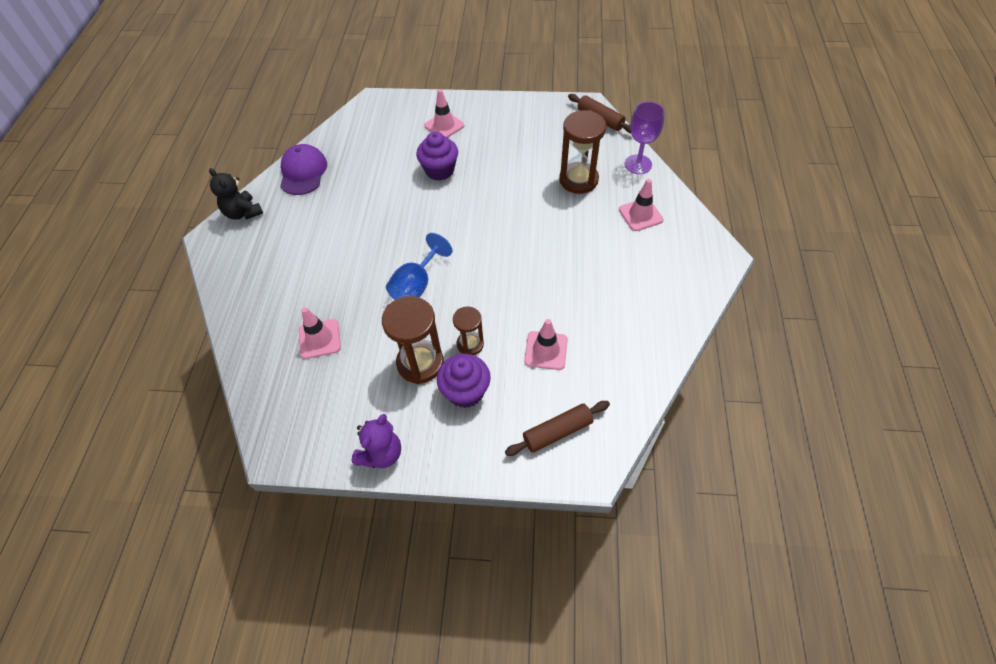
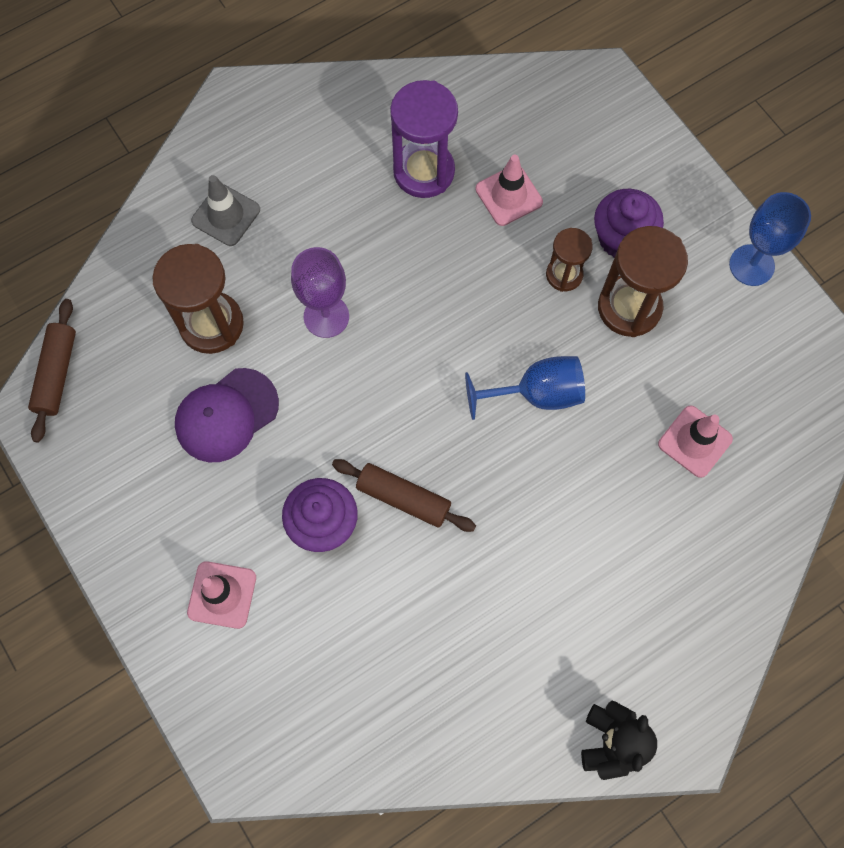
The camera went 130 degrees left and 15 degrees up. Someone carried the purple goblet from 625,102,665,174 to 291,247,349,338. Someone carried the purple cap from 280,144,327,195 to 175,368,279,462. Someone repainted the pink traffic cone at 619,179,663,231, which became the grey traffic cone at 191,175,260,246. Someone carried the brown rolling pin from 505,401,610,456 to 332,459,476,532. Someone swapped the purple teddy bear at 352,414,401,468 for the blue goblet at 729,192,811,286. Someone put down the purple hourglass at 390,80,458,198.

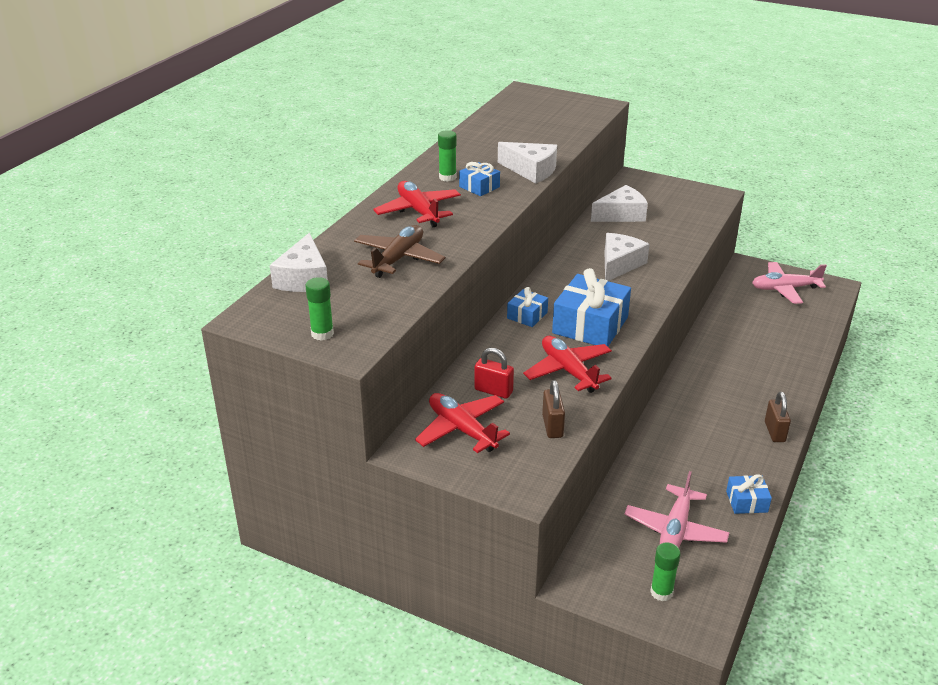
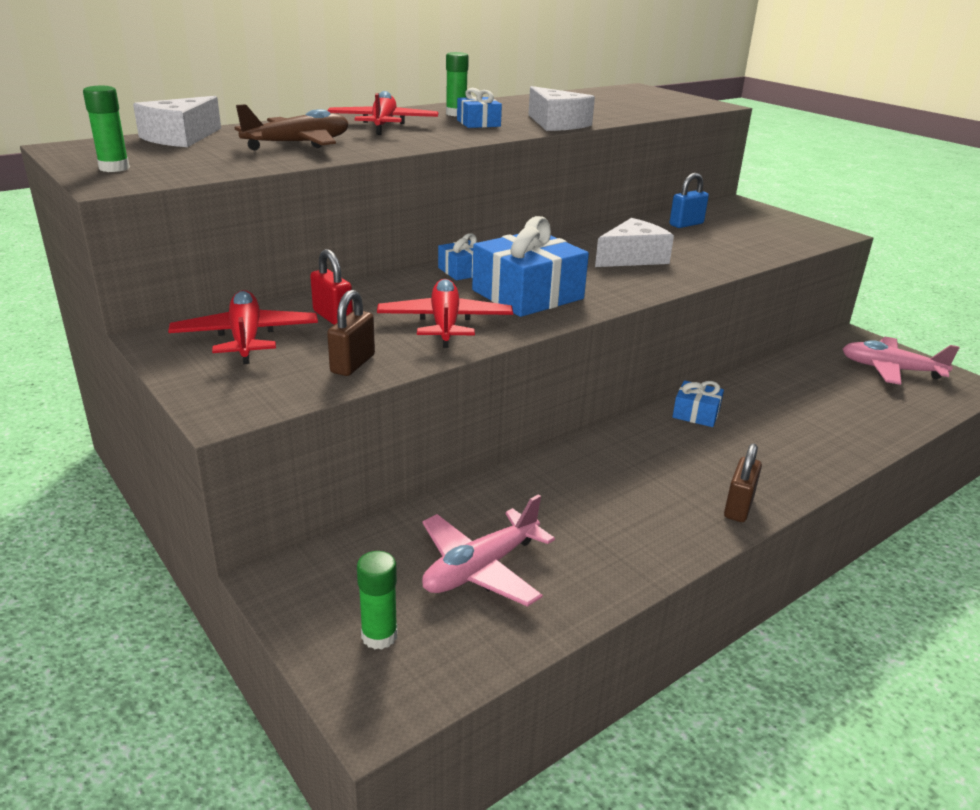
The camera went 25 degrees right and 5 degrees down. Someone swapped the white cheese at 591,185,648,222 for the blue padlock at 670,173,709,228. Someone carried the blue gift from 726,474,772,514 to 673,381,724,427.

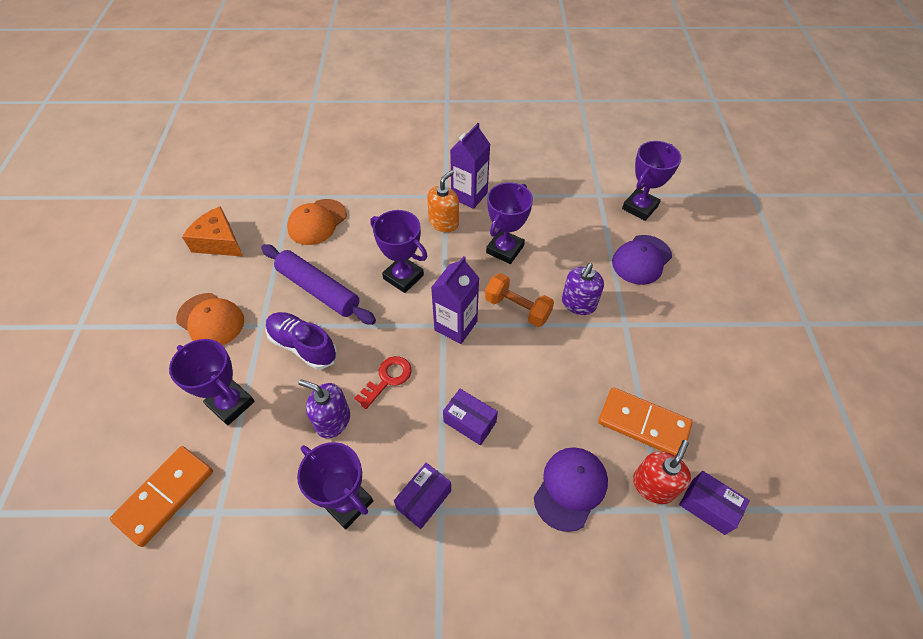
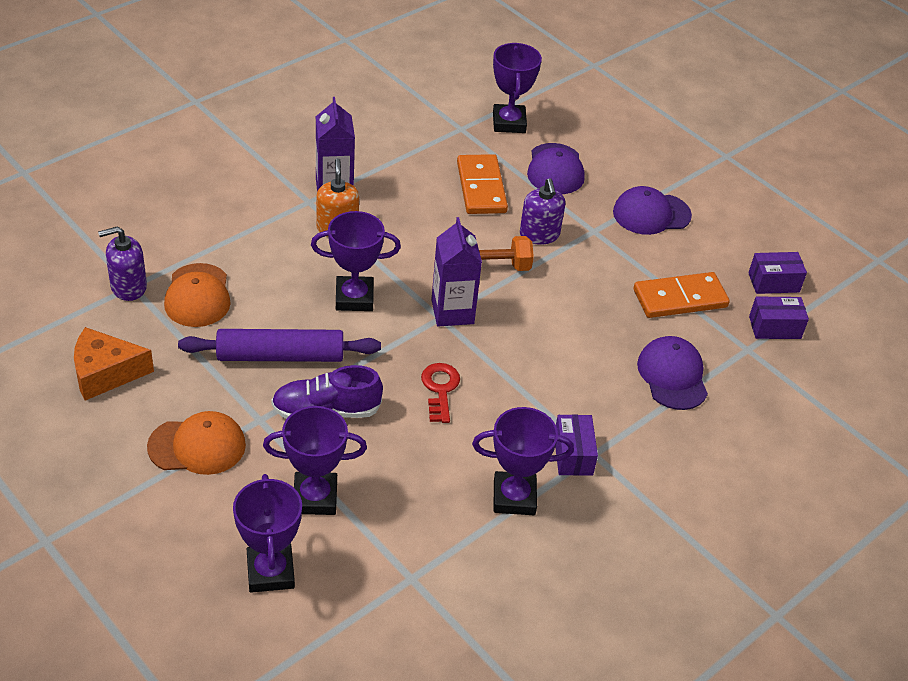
The camera went 45 degrees left and 10 degrees down. Someone carried the purple trophy from 486,182,533,264 to 233,474,302,593. Someone carried the purple soap dispenser from 298,379,350,438 to 98,227,147,301. Someone carried the purple box from 443,389,498,445 to 748,252,807,294. Someone took away the red soap dispenser at 633,440,691,504. Someone carried the orange domino from 110,446,213,547 to 457,154,508,214. Someone put down the purple cap at 613,186,692,235.

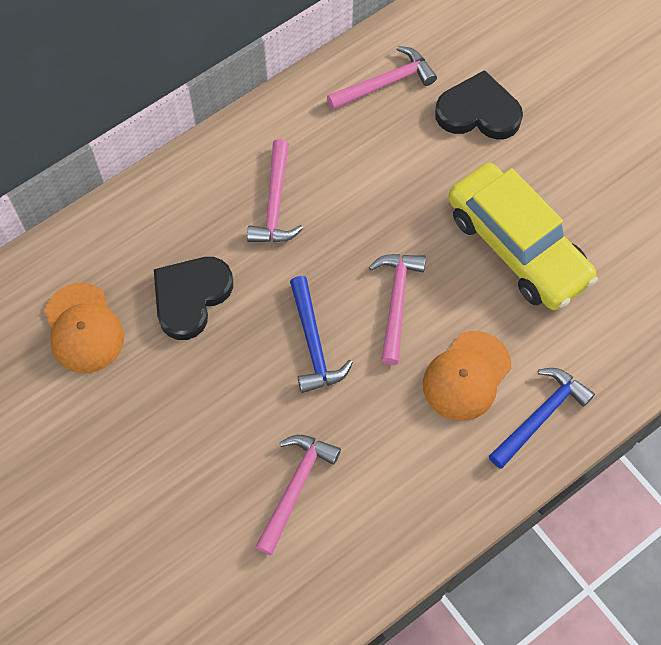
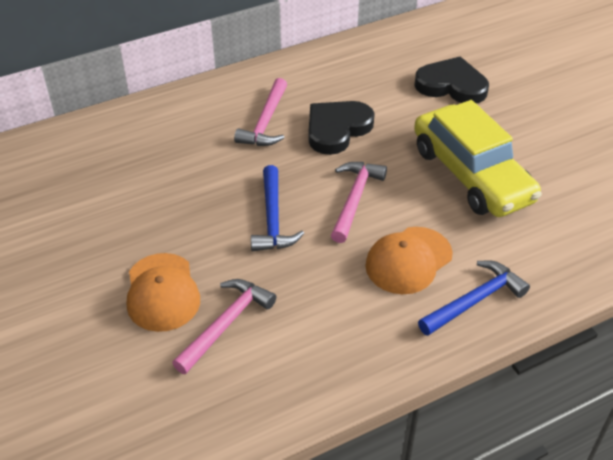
The camera went 10 degrees right and 20 degrees down. Someone took away the pink hammer at 327,46,437,110. Someone carried the black heart from 154,257,233,340 to 308,101,375,155. Someone carried the orange cap from 45,283,124,373 to 127,253,200,332.

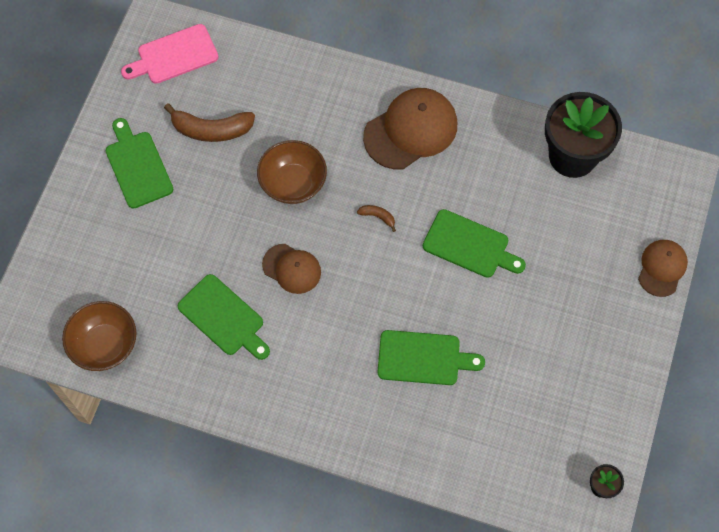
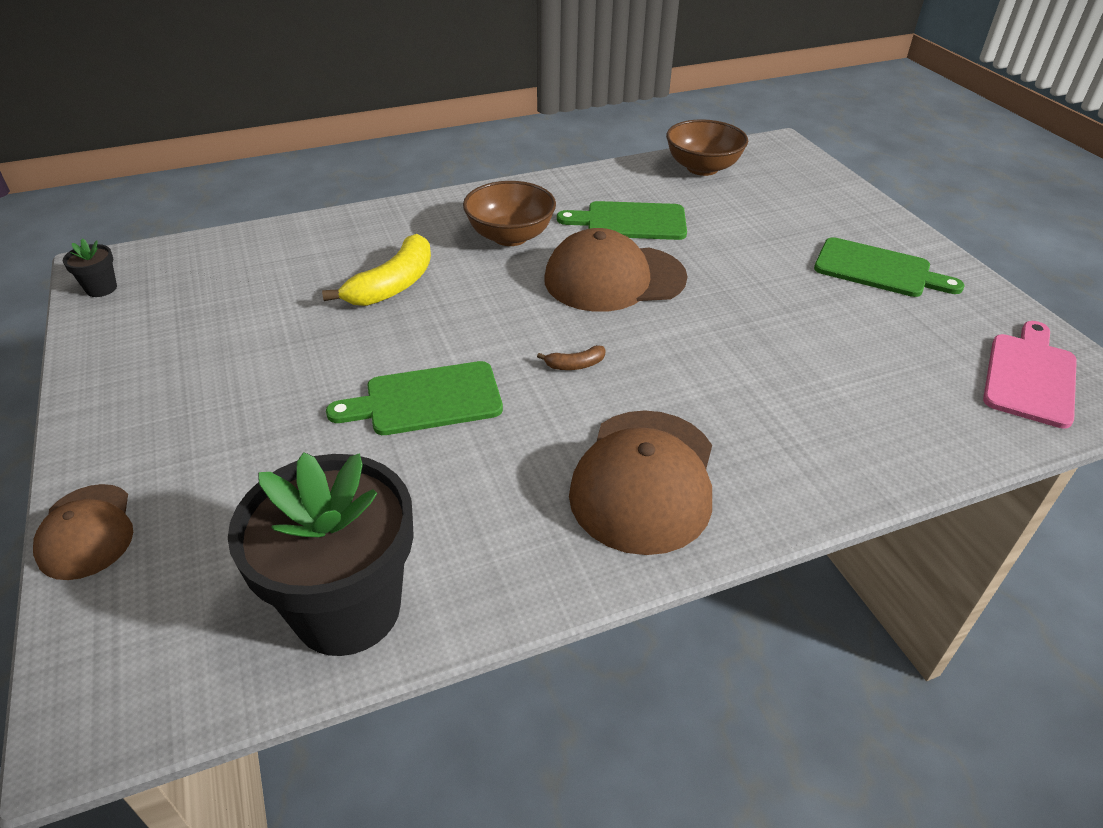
The camera went 140 degrees right and 25 degrees down. Someone took away the brown banana at 164,104,255,142. Someone carried the brown bowl from 257,140,327,204 to 463,181,556,246. Someone scaled the brown cap at 262,244,321,294 by 1.70. Someone swapped the green cutting board at 377,330,485,385 for the yellow banana at 322,234,431,306.

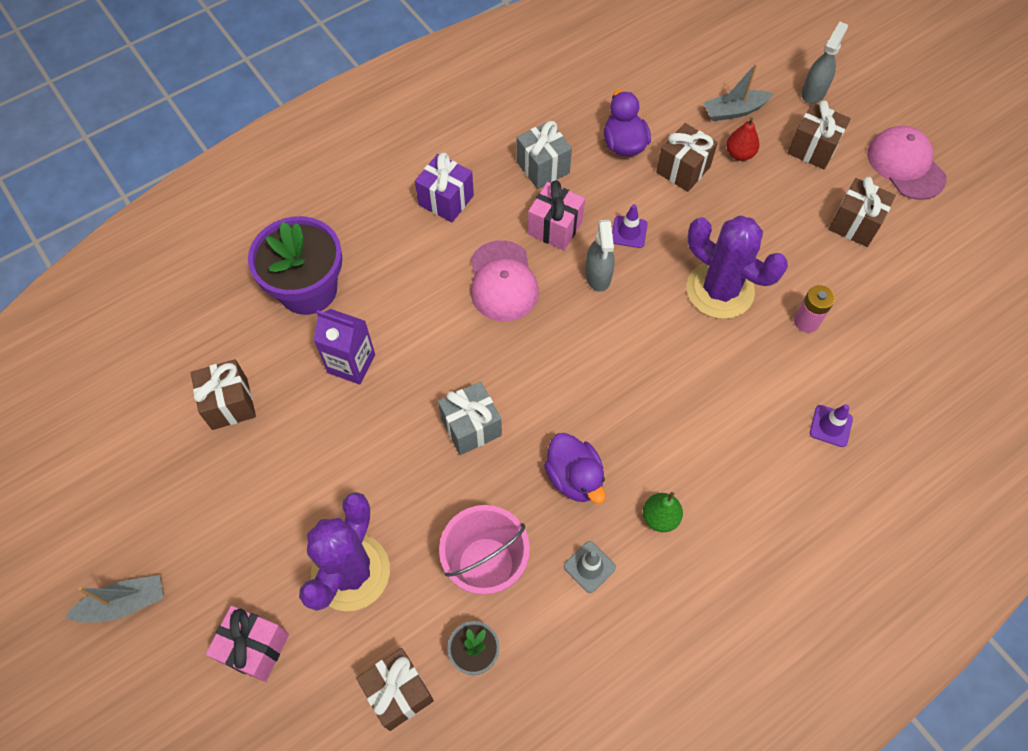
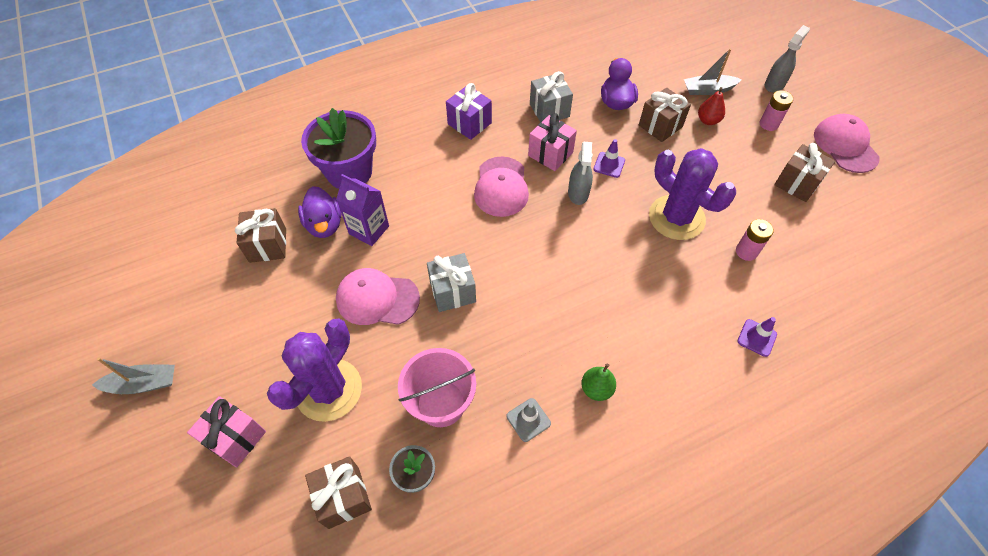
The camera went 10 degrees right and 5 degrees down. Someone swapped the brown gift at 787,100,851,169 for the pink battery at 759,90,793,131. Someone carried the purple duck from 544,433,606,504 to 298,186,342,238. Someone put down the pink cap at 336,268,420,325.

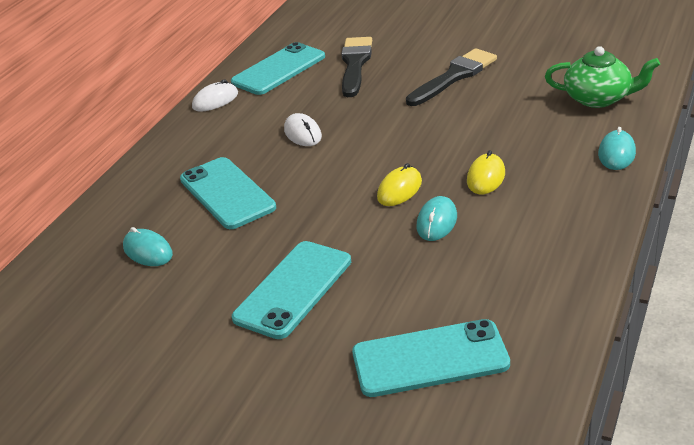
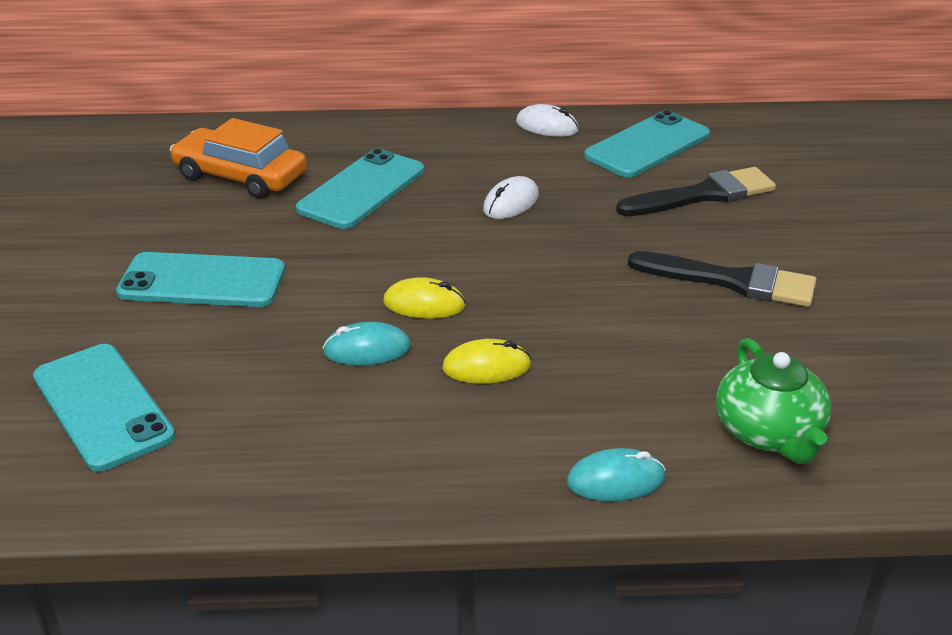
The camera went 60 degrees right and 0 degrees up. Someone rotated the turquoise phone at 231,42,325,95 by 60 degrees counterclockwise. Someone swapped the turquoise mouse at 123,227,173,266 for the orange car at 170,118,307,198.

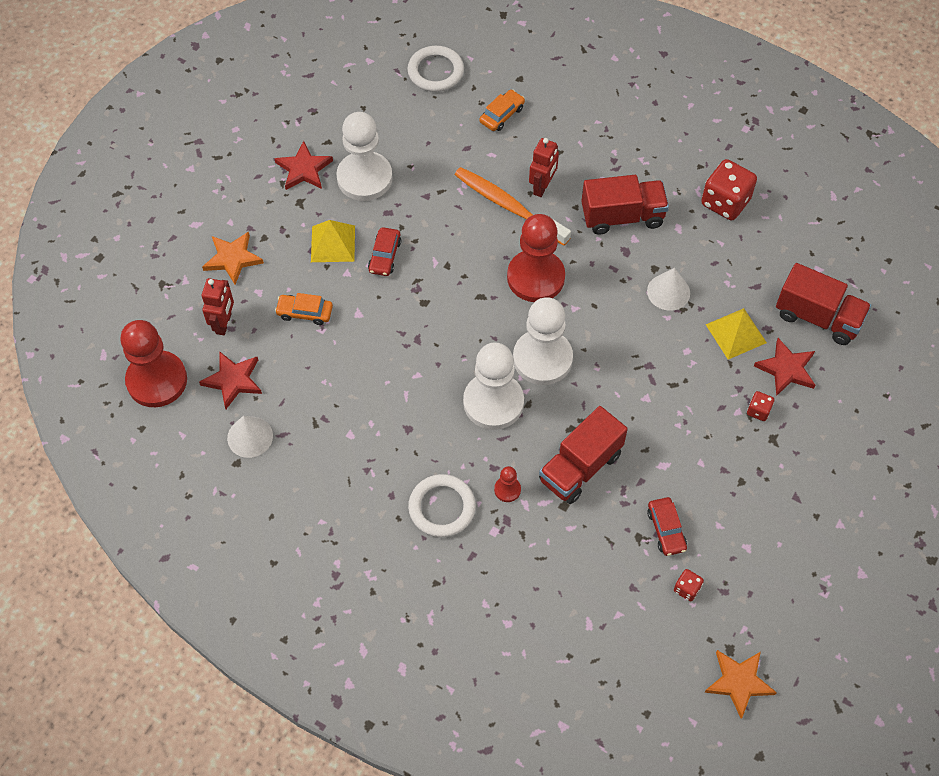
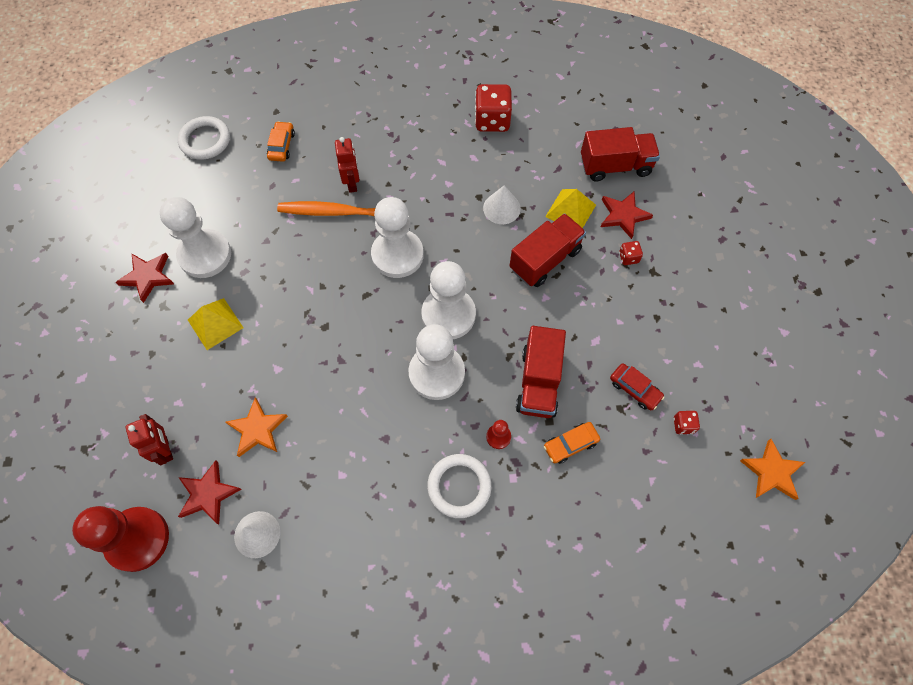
The camera went 35 degrees left and 5 degrees up. Someone carried the red truck from 581,175,669,235 to 510,213,586,287. Someone repainted the red pawn at 507,214,565,302, which became the white pawn at 371,197,424,278. Someone took away the red car at 368,227,401,276. Someone carried the orange star from 202,231,264,285 to 226,397,288,457. Someone carried the orange car from 275,293,333,325 to 544,422,600,464.

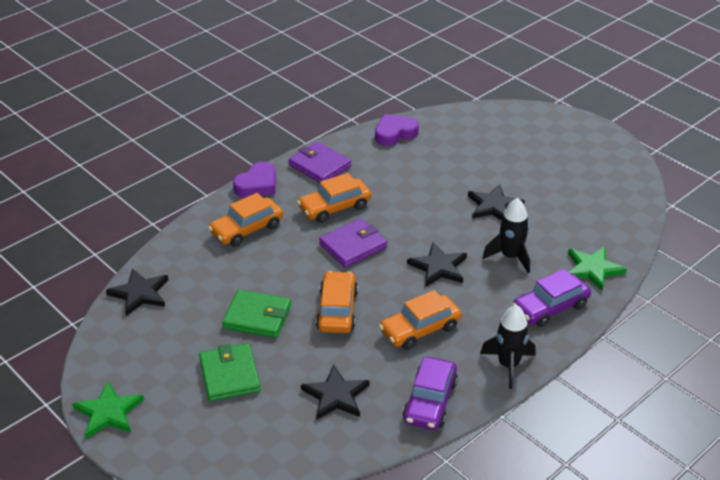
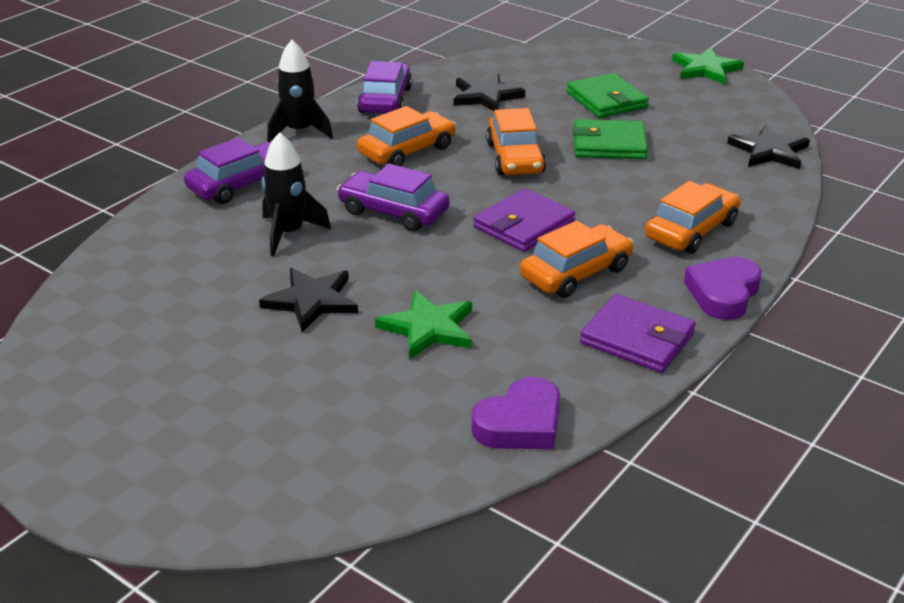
The camera went 170 degrees right and 5 degrees down. Someone swapped the black star at 407,243,467,287 for the purple car at 337,163,450,231. Someone carried the green star from 568,246,627,291 to 375,290,472,360.

